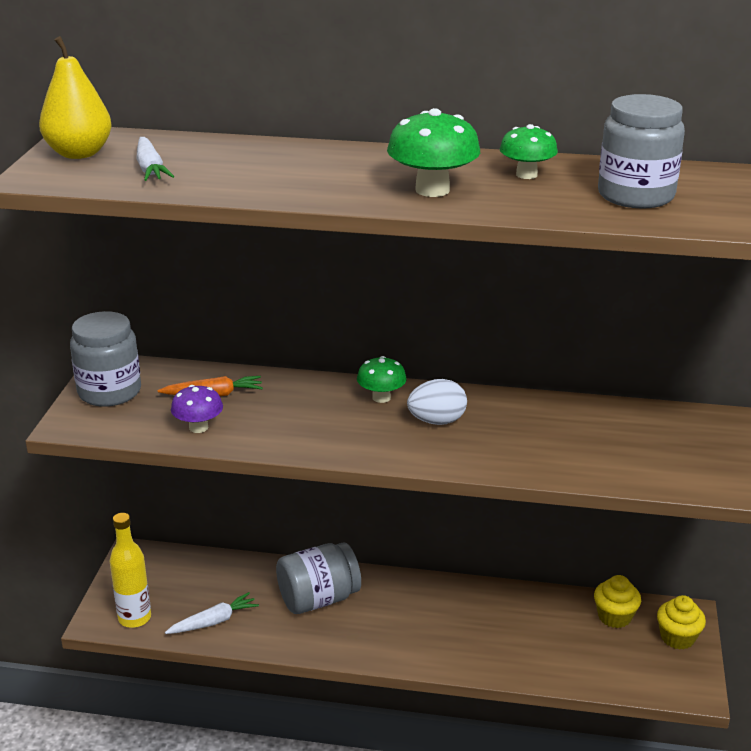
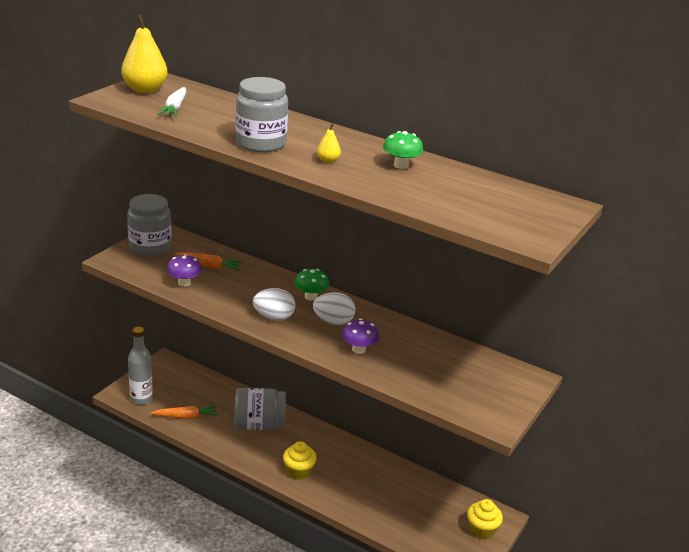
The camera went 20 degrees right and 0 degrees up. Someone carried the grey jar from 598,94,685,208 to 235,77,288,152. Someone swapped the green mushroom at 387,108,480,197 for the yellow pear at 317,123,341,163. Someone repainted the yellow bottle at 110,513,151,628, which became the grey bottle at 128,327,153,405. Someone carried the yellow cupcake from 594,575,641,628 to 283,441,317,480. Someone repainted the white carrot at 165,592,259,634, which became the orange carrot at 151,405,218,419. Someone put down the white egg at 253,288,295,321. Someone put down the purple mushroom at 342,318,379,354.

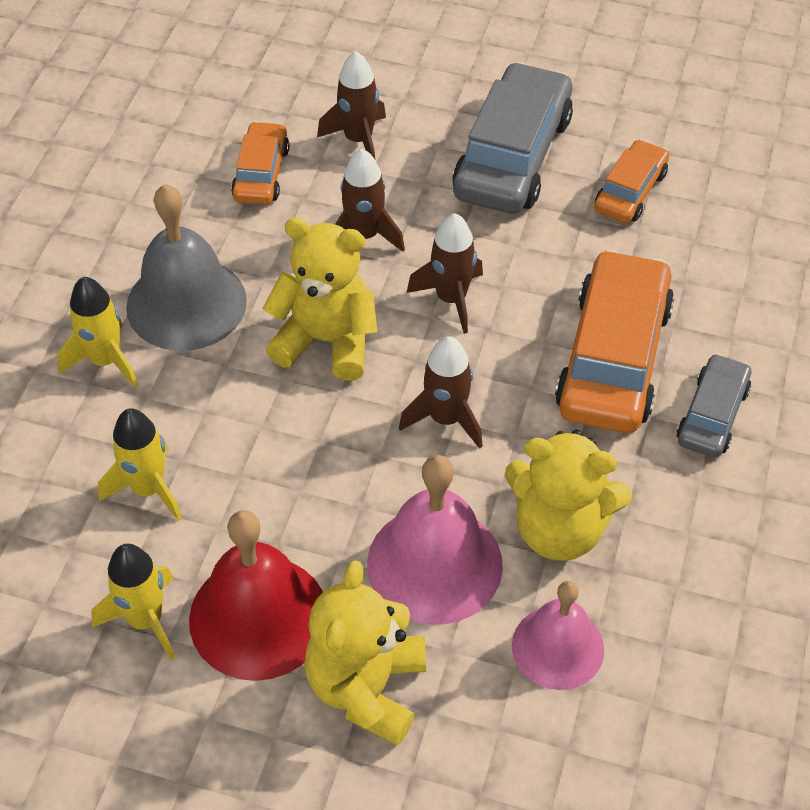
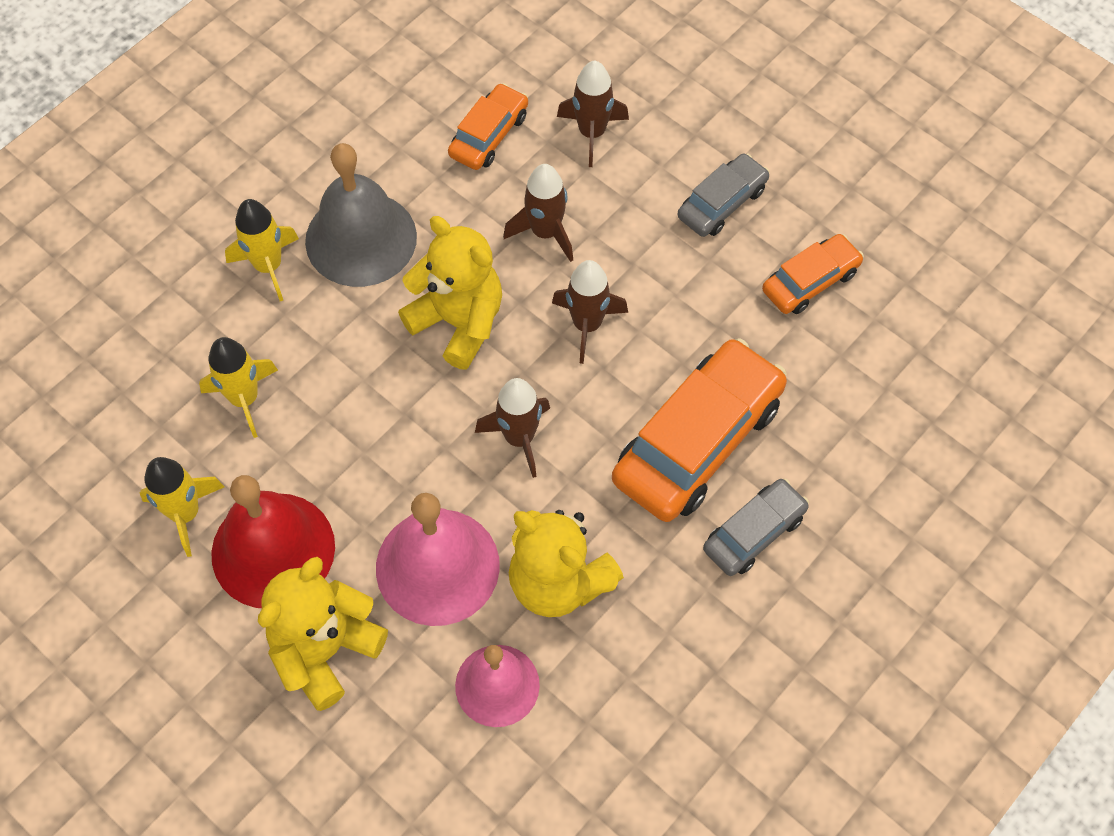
The camera went 25 degrees right and 10 degrees up. Someone scaled the grey car at 452,62,573,214 by 0.55.

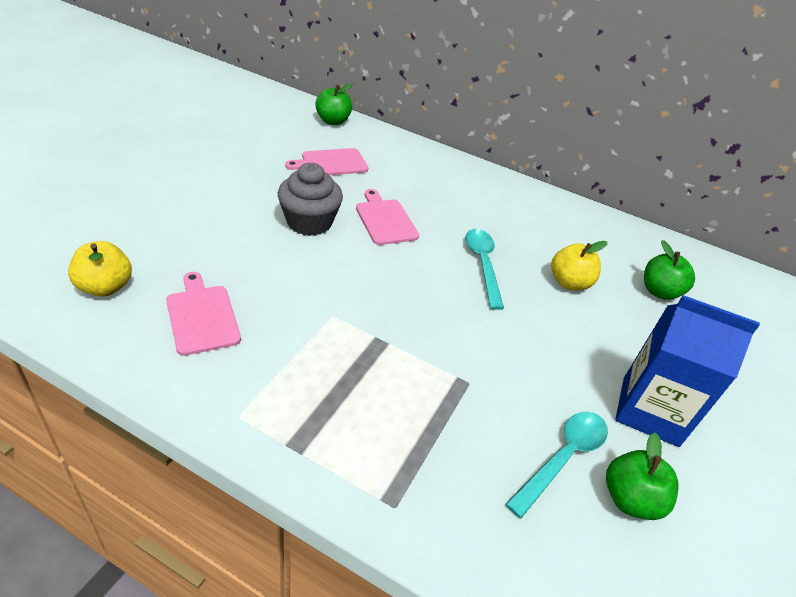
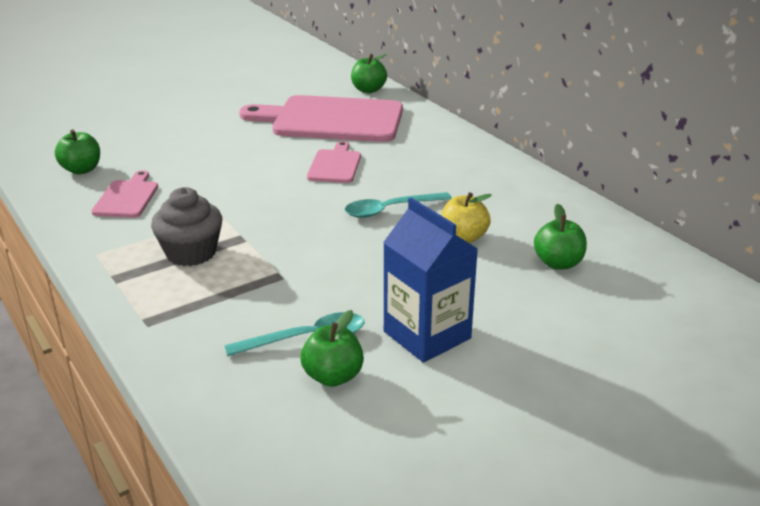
The camera went 35 degrees right and 10 degrees down. Someone scaled the pink cutting board at 285,148,368,175 by 2.10. Someone carried the grey cupcake from 278,163,343,236 to 151,187,222,266. Someone rotated the turquoise spoon at 465,229,504,310 by 135 degrees counterclockwise. Someone repainted the yellow apple at 68,241,132,296, which became the green apple at 55,130,100,174.

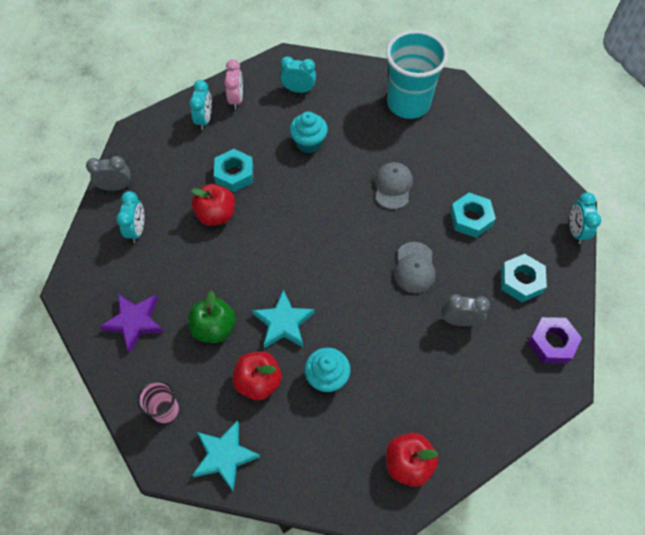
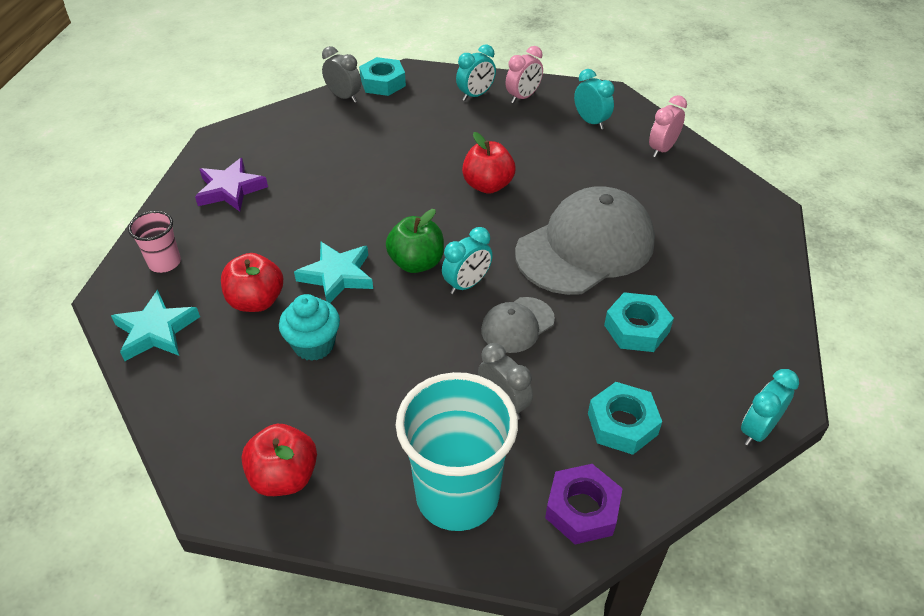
The camera went 45 degrees right and 15 degrees down. Someone carried the turquoise cup from 386,30,448,119 to 396,372,518,531. Someone took away the turquoise cupcake at 290,112,328,153. Someone carried the turquoise nut from 214,149,253,192 to 359,57,406,96. Someone scaled the grey cap at 375,162,413,209 by 2.07. Someone carried the red apple from 191,184,235,226 to 462,132,515,194. Someone carried the turquoise clock from 116,191,144,243 to 442,227,492,294. Someone carried the green apple from 188,291,236,343 to 386,209,444,273. Someone put down the pink clock at 649,95,687,158.

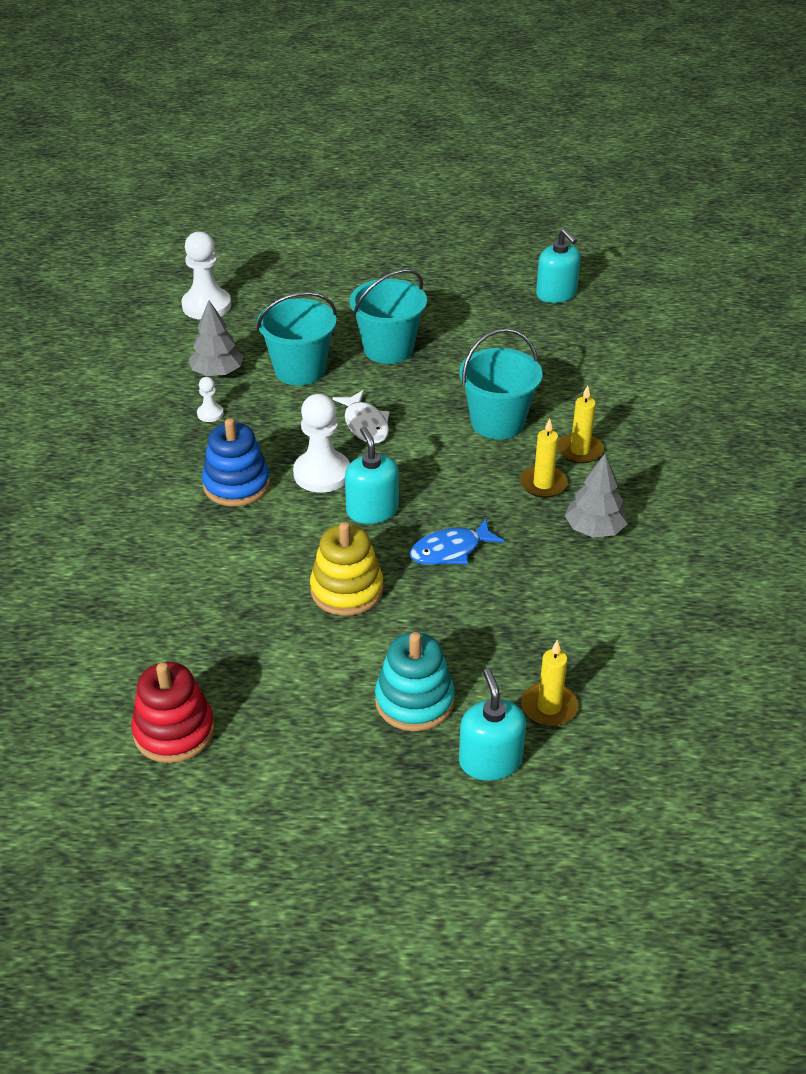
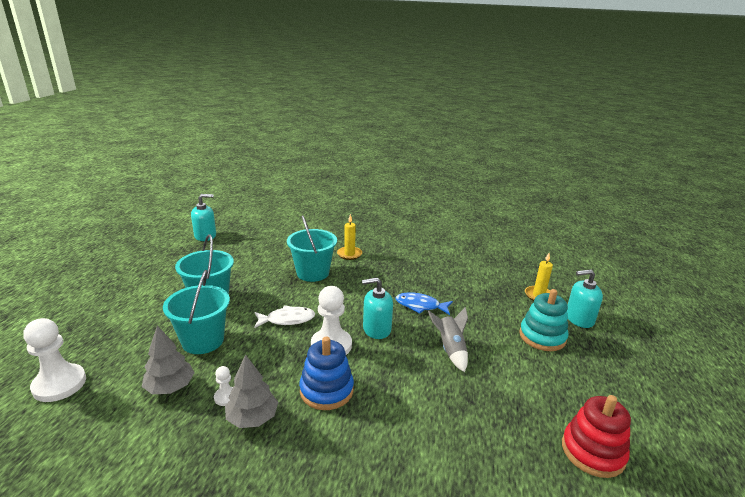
The camera went 80 degrees left and 15 degrees down. Someone took away the yellow candle at 520,418,568,498. Someone carried the grey tree from 564,454,628,538 to 225,354,278,428. Someone rotated the blue fish at 410,519,505,565 by 120 degrees clockwise. Someone swapped the yellow stacking toy at 310,522,383,616 for the grey rocket at 428,307,468,372.

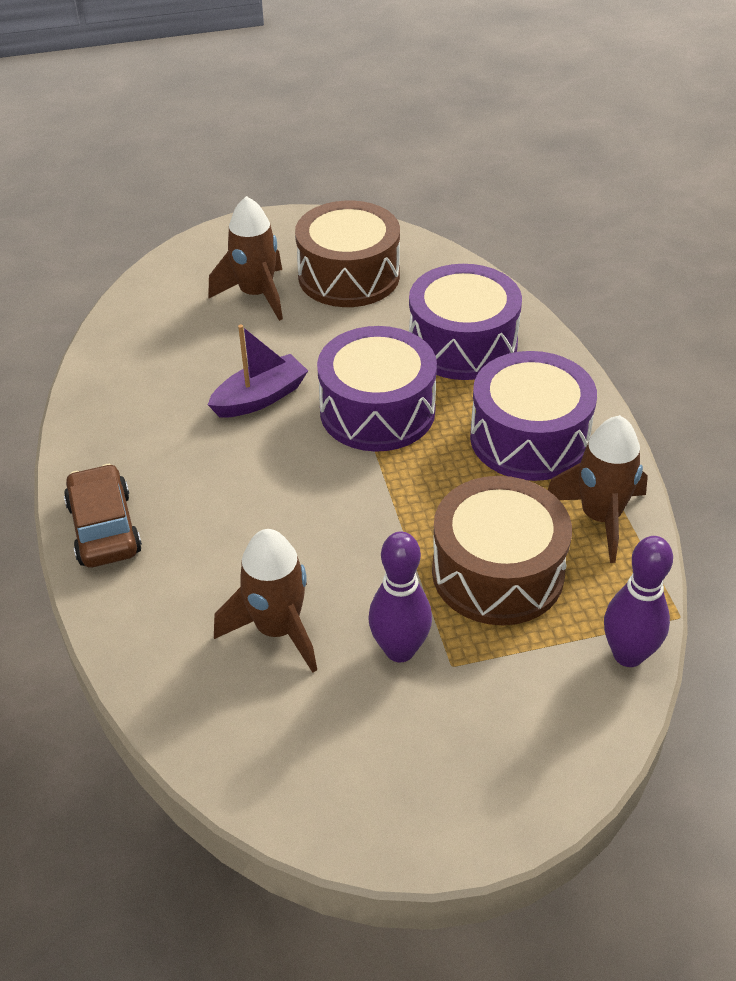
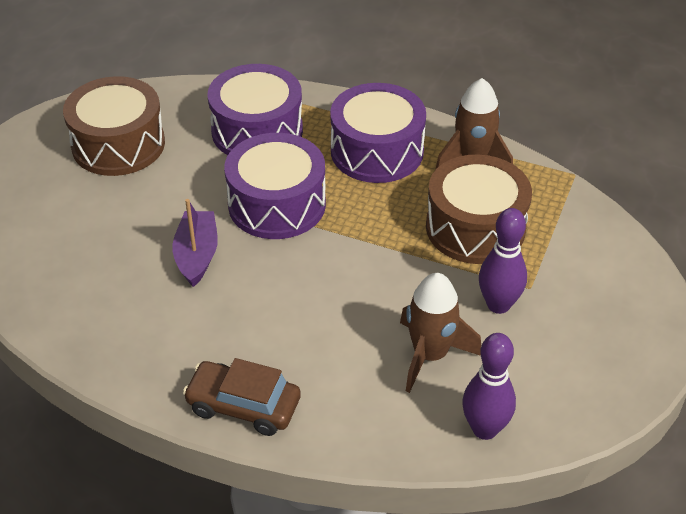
The camera went 55 degrees left and 0 degrees up. Someone took away the brown rocket at 208,196,283,321. Someone carried the purple bowling pin from 604,536,673,667 to 462,333,516,440.

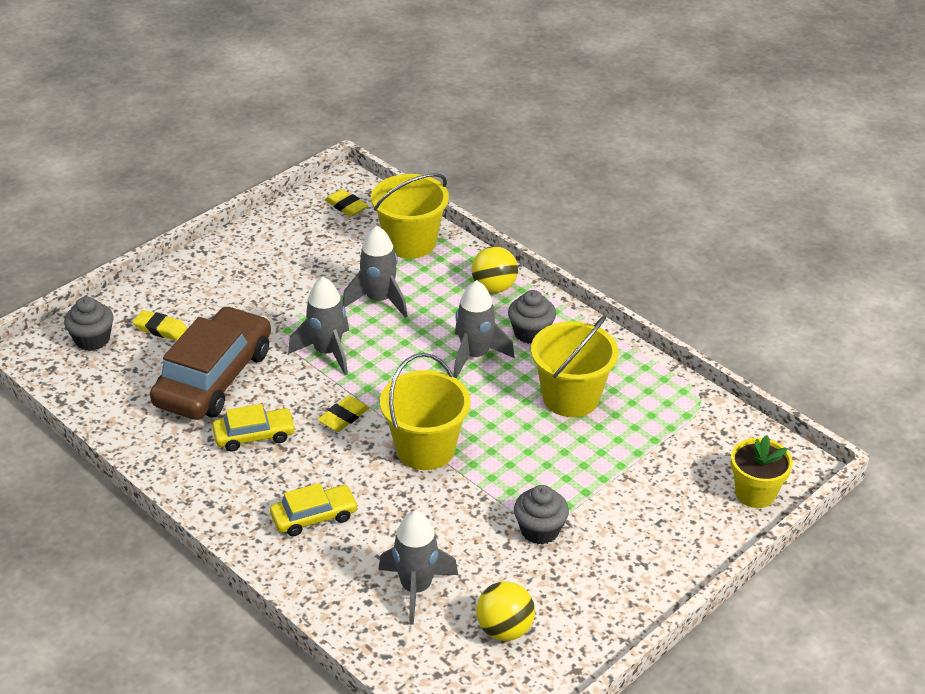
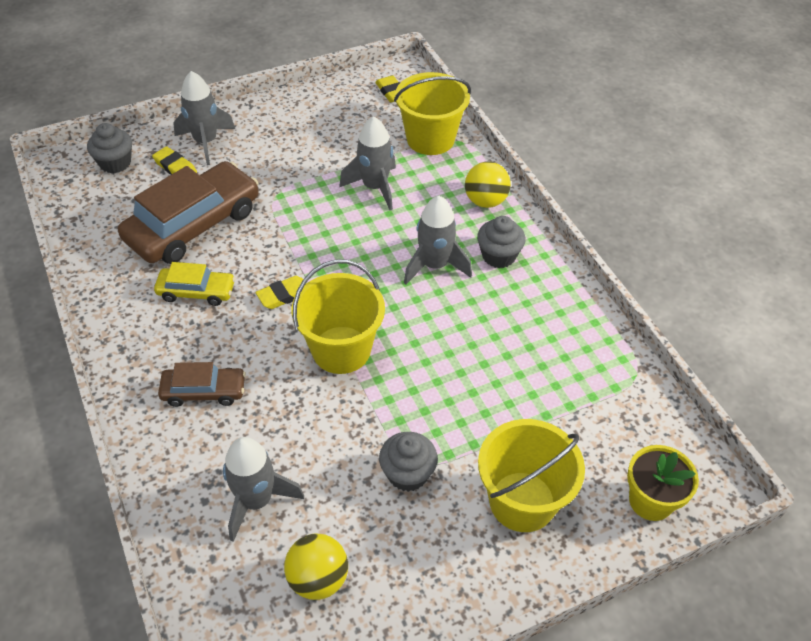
The camera went 20 degrees right and 10 degrees up. Someone carried the grey rocket from 288,277,349,375 to 173,71,235,165. Someone carried the yellow bucket from 531,315,618,417 to 478,419,585,532. Someone repainted the yellow car at 270,483,358,536, which became the brown car at 158,362,246,407.

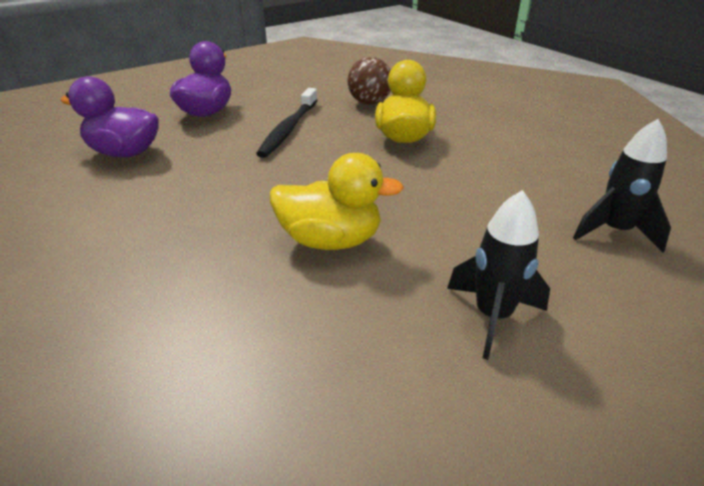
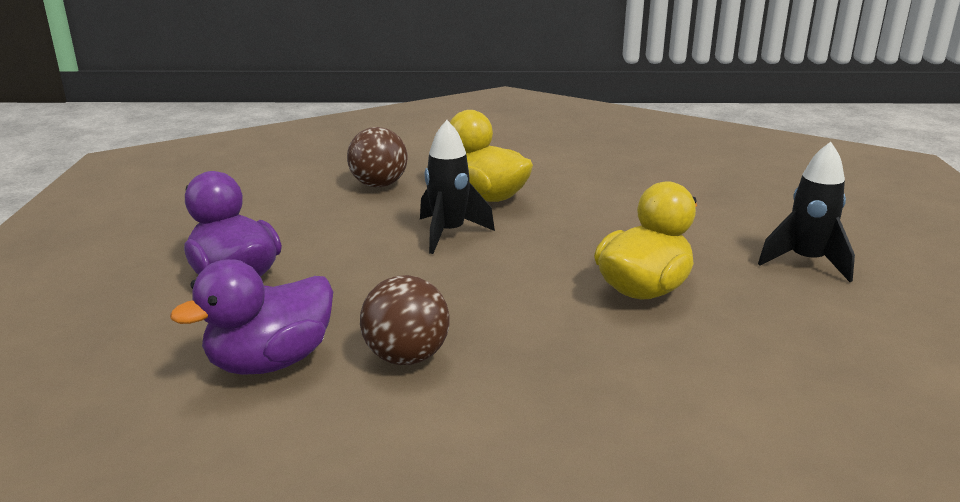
The camera went 55 degrees left and 10 degrees down. Someone took away the black toothbrush at 256,88,318,158. Someone carried the black rocket from 573,119,671,253 to 420,120,495,254. Someone put down the brown ball at 360,275,450,365.

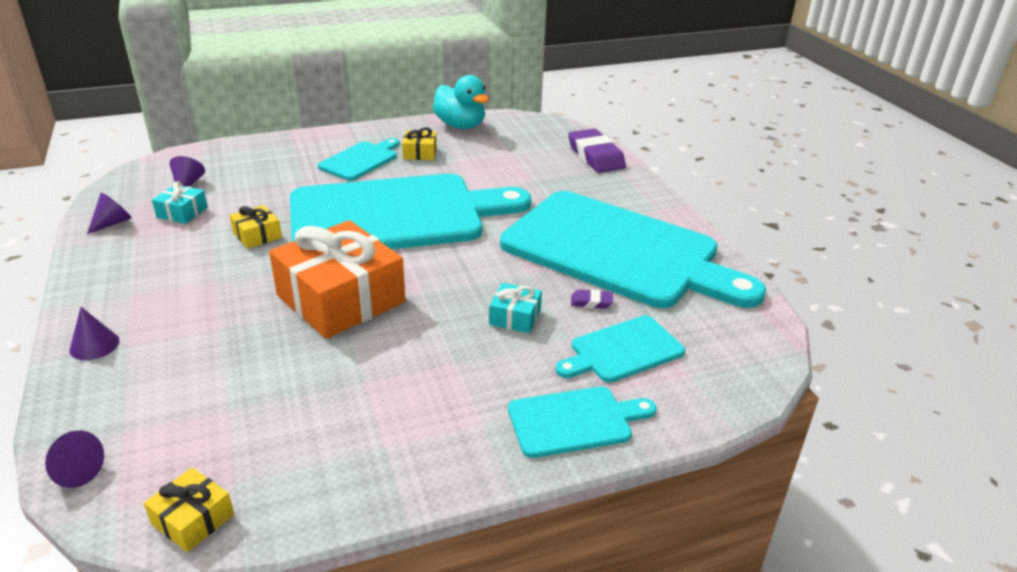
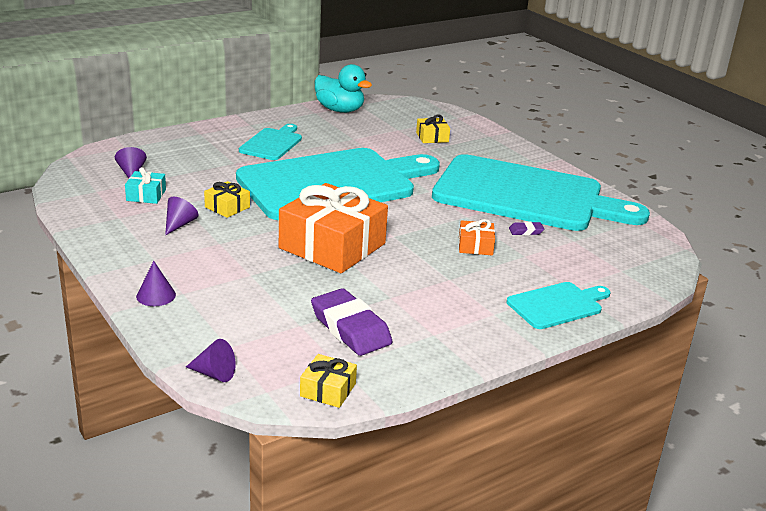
The camera went 15 degrees left and 5 degrees down. Someone carried the yellow gift from 402,127,437,160 to 416,114,450,143. Someone carried the purple eraser from 568,129,626,173 to 311,288,392,356. Someone carried the purple cone from 87,193,131,234 to 165,197,199,235. Someone repainted the turquoise gift at 489,283,542,333, which became the orange gift at 459,219,495,255. Someone took away the turquoise cutting board at 555,316,685,383.

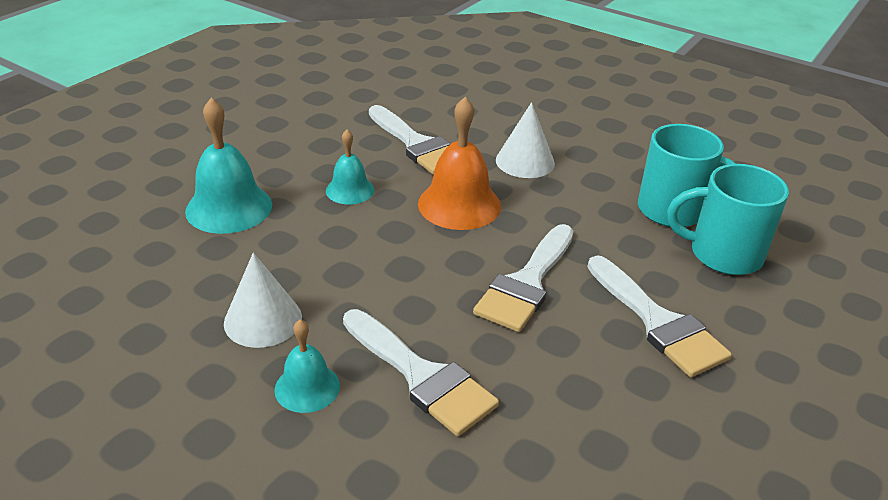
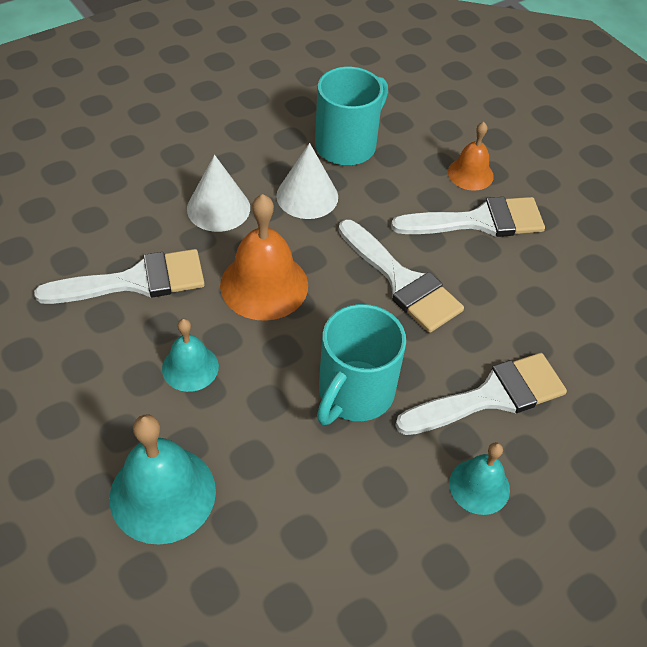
The camera went 70 degrees left and 15 degrees up. Someone carried the turquoise mug from 667,164,789,275 to 317,304,406,425. Someone carried the white cone from 224,252,302,348 to 276,143,338,219. Someone put down the orange bell at 448,122,494,191.

